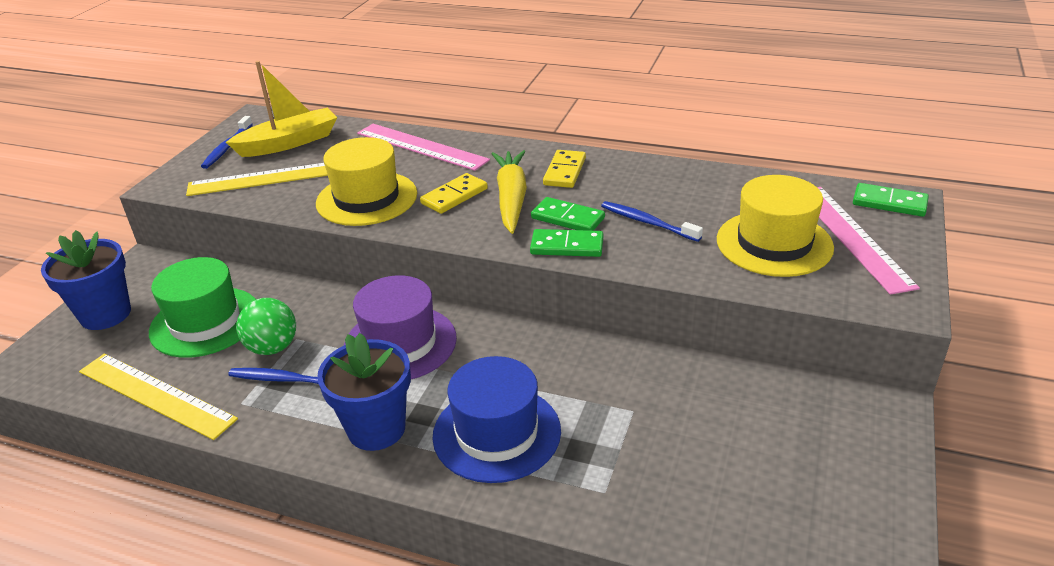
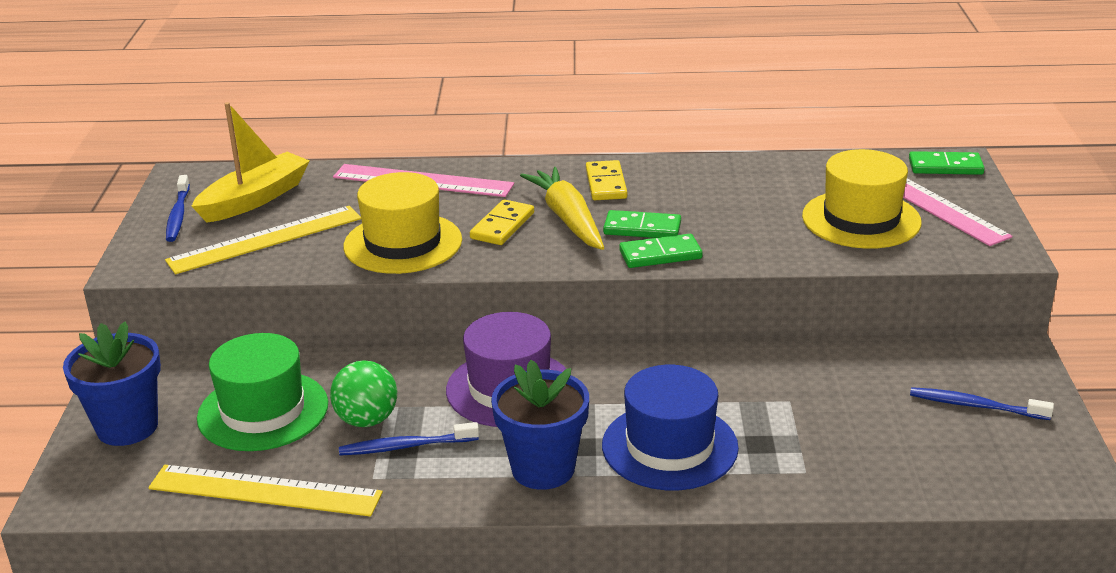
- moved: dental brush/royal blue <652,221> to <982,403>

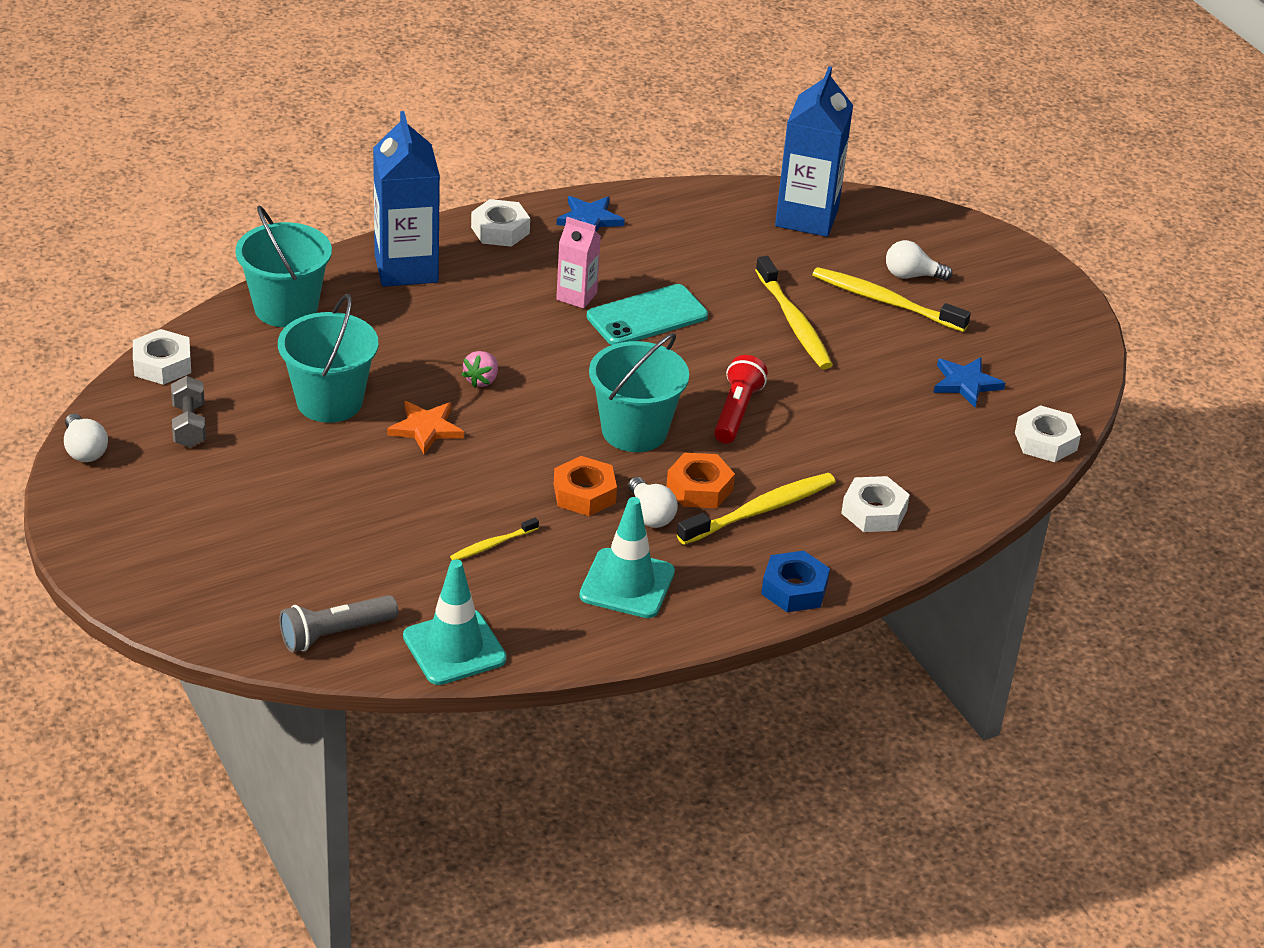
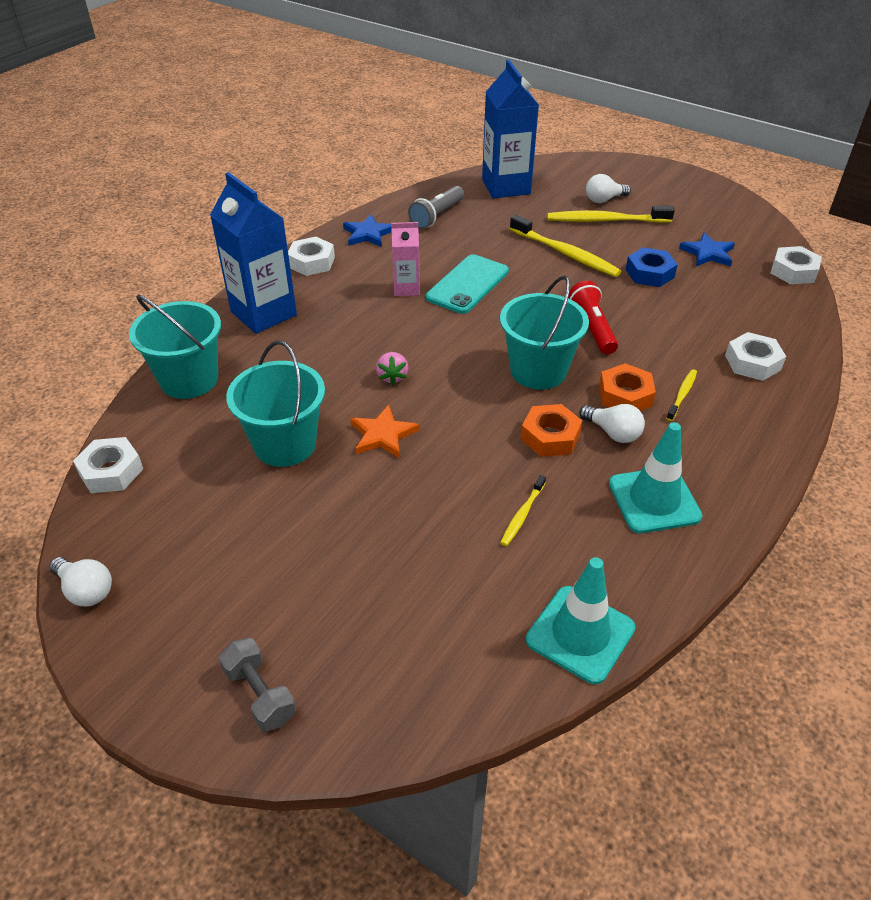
- moved: free weight/grey <188,412> to <257,685>
- moved: flashlight/grey <339,623> to <436,207>
- moved: hex nut/royal blue <795,581> to <652,267>
- resized: dental brush/bright yellow <756,509> = <681,395> x0.52

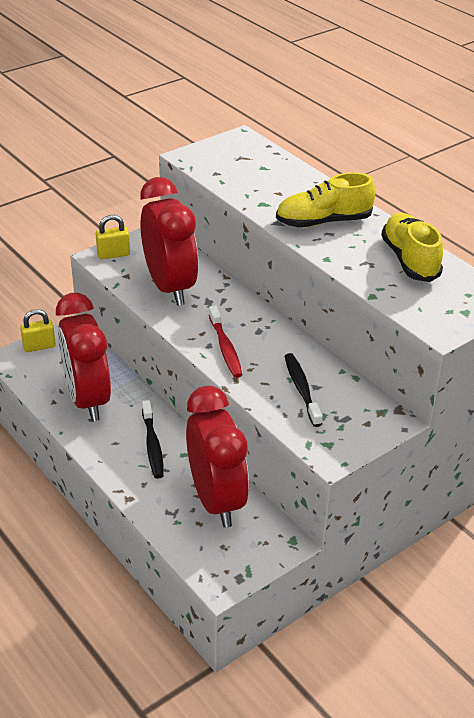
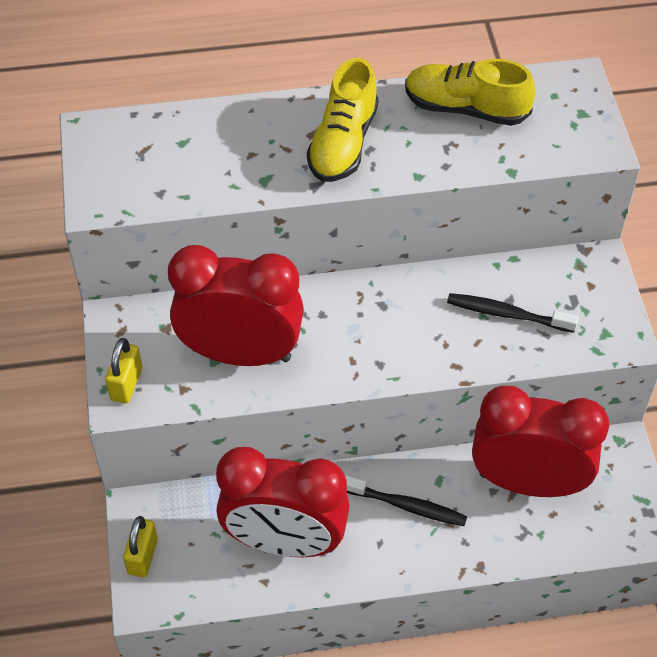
- removed: dental brush/scarlet <225,342>

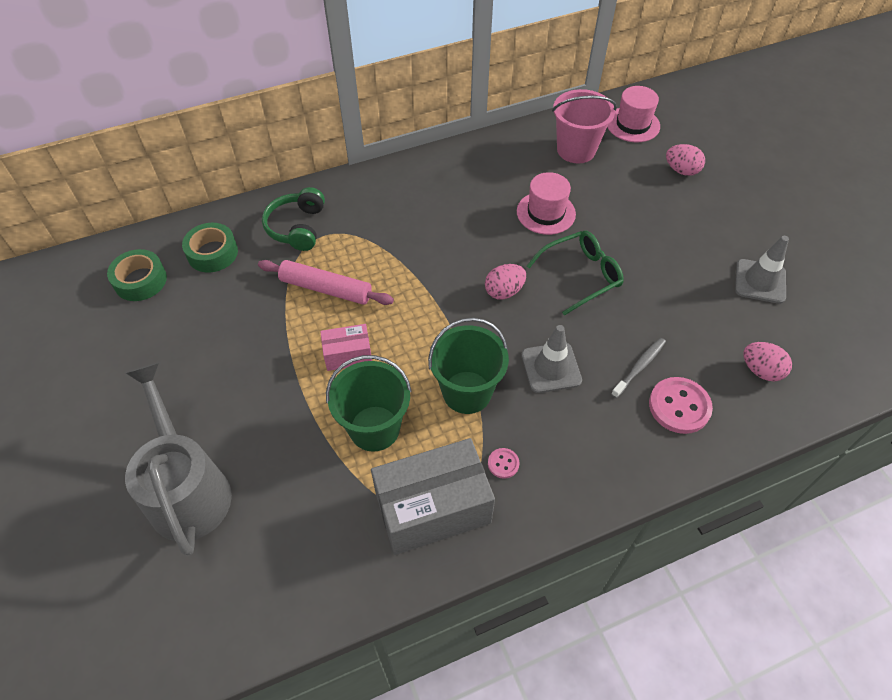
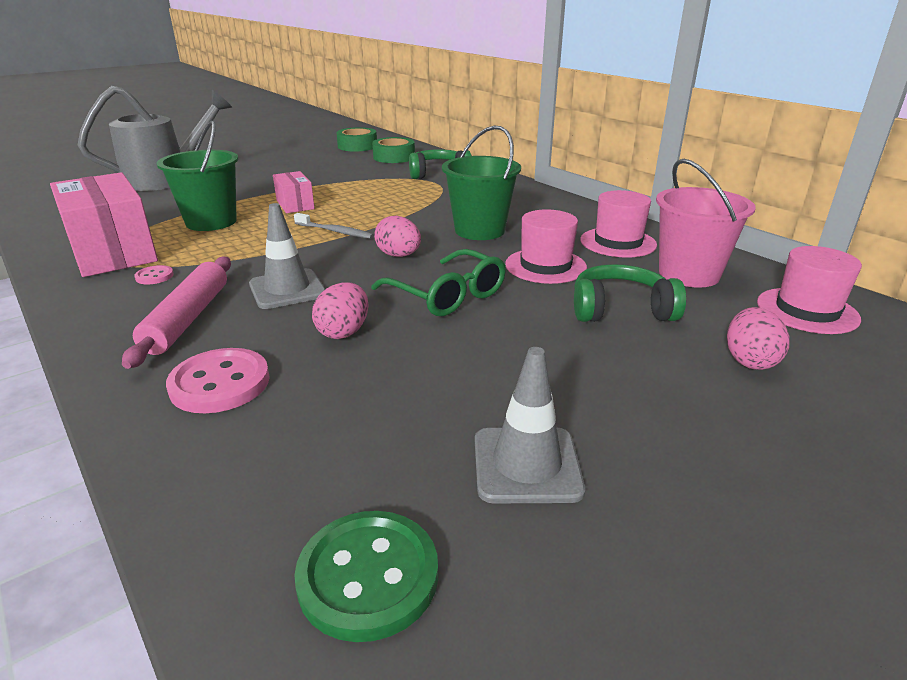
- recoloured: parcel/grey <433,496> to parcel/rosy <104,224>
- moved: rolling pin/rosy <326,282> to <176,312>
- moved: dental brush/grey <638,368> to <334,226>
- added: shirt button/green <366,576>
- moved: toy egg/rosy <767,361> to <340,310>
- moved: bucket/green <468,365> to <481,183>
- added: over-ear headphones/green <630,293>
- added: tall hat/rosy <618,223>

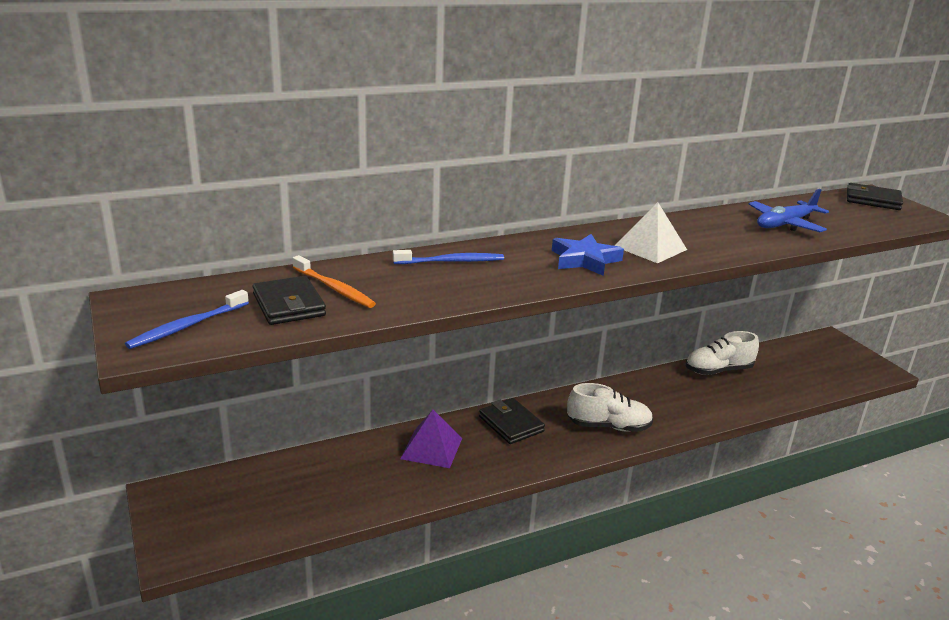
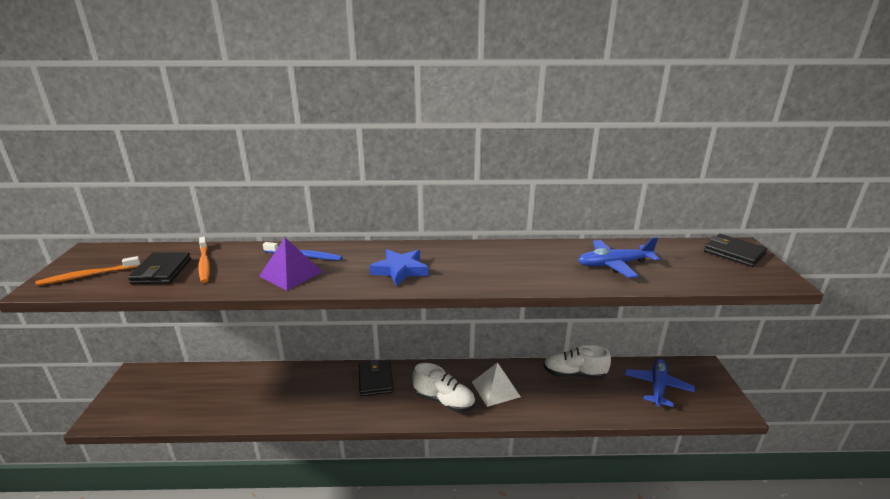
- recoloured: dental brush/royal blue <187,319> to dental brush/orange <87,271>
- moved: solid pyramid/violet <431,439> to <290,264>
- moved: solid pyramid/snow-white <651,232> to <496,384>
- added: aeroplane/royal blue <660,382>

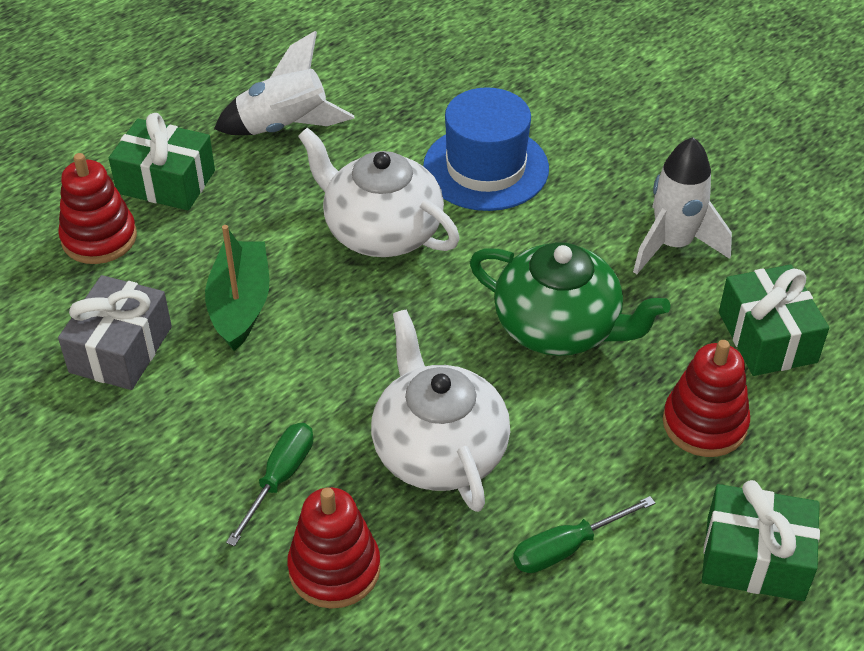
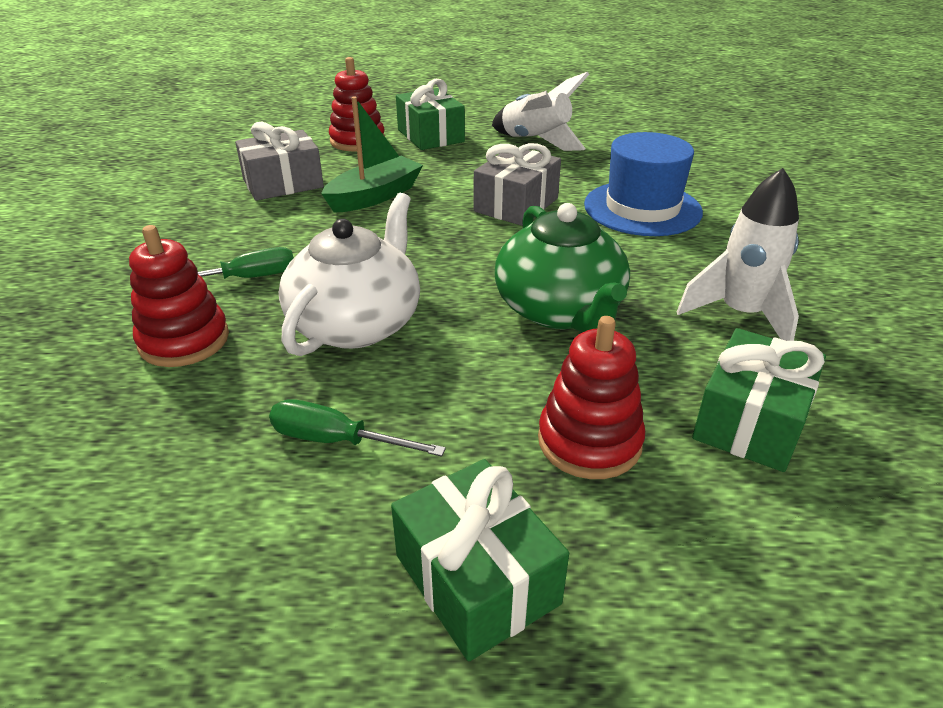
- replaced: teapot/snow-white <379,192> to wrapped gift/grey <517,184>

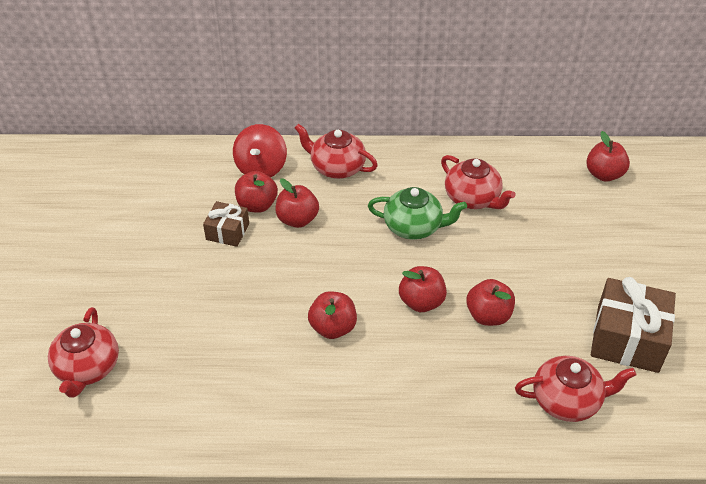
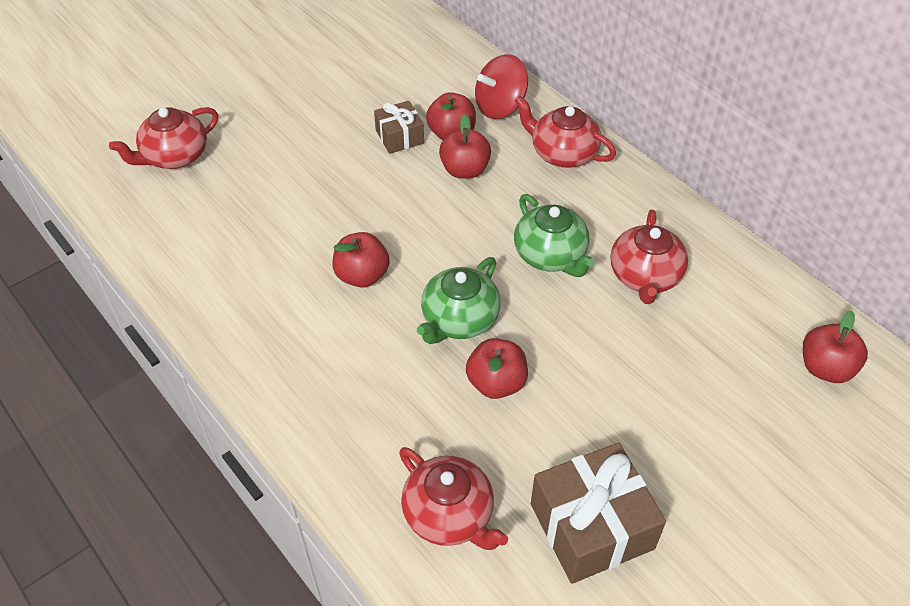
- replaced: toy apple/scarlet <423,289> to teapot/green <459,300>
- turned: teapot/scarlet <336,151> = <565,132> 45 degrees counterclockwise

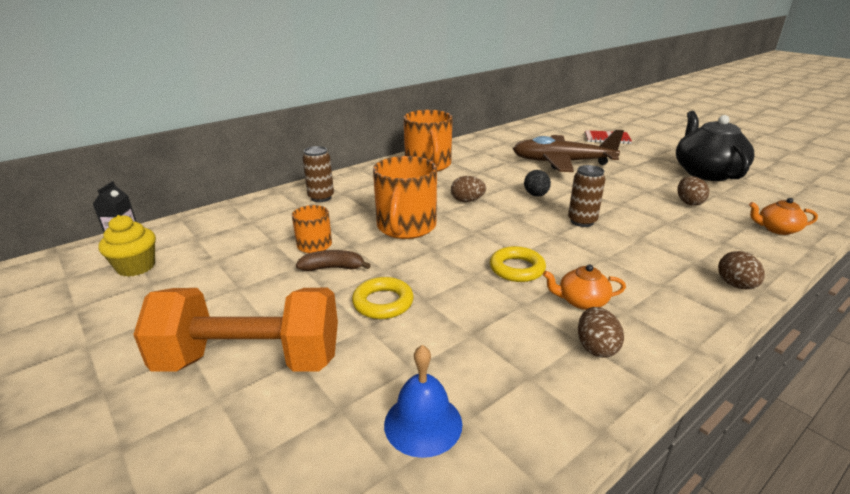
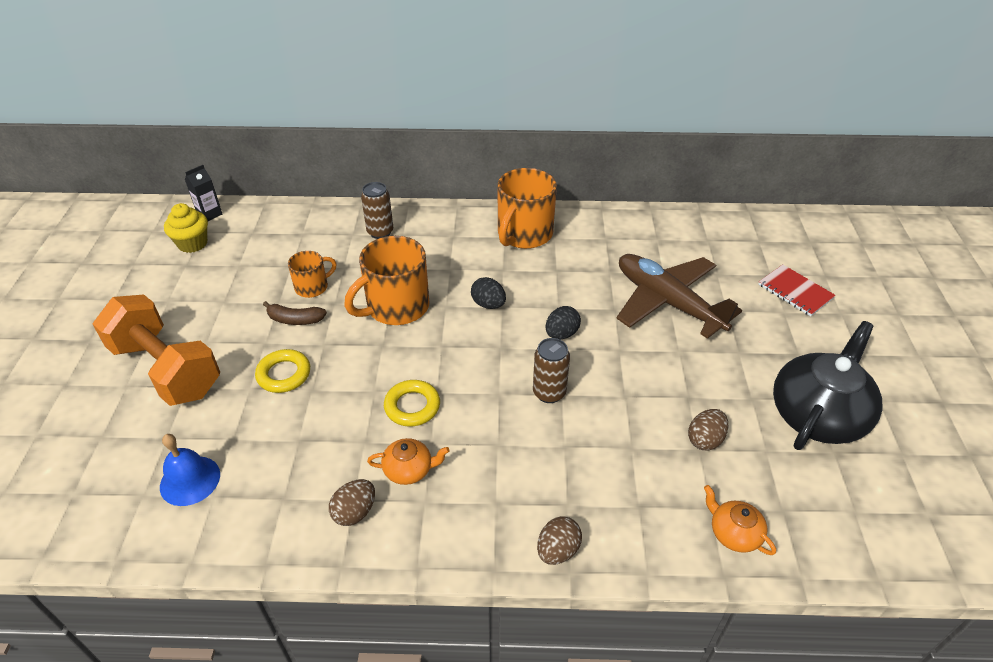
- turned: banana fruit/russet <333,260> = <295,313> 150 degrees clockwise
- turned: teapot/orange <584,287> = <408,461> 135 degrees clockwise
- recoloured: toy egg/russet <468,189> to toy egg/jet-black <488,293>

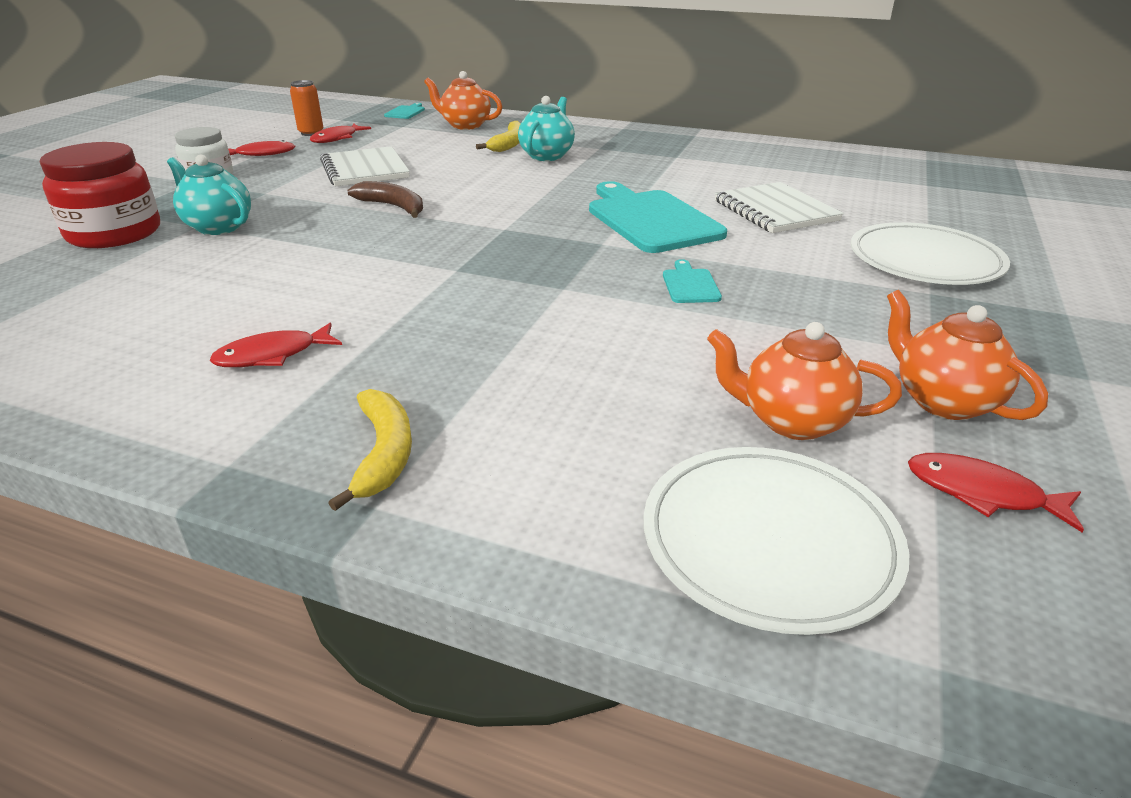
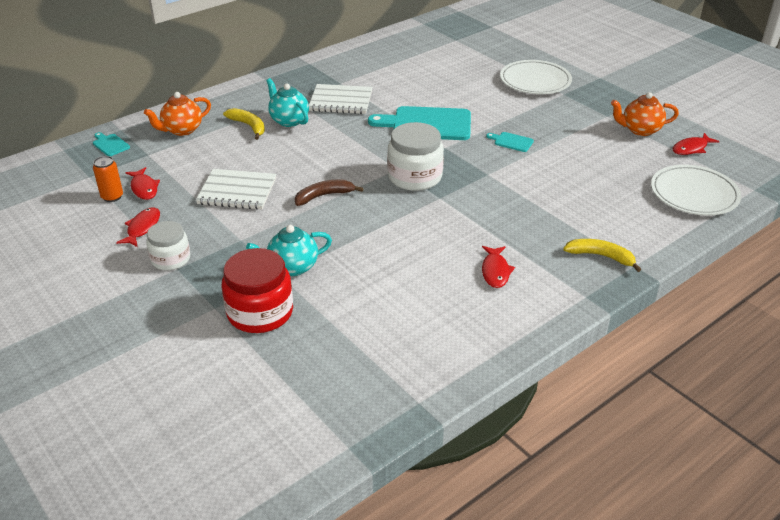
- moved: notebook/snow-white <779,207> to <340,99>
- added: preserve jar/snow-white <415,156>
- removed: teapot/orange <804,381>

